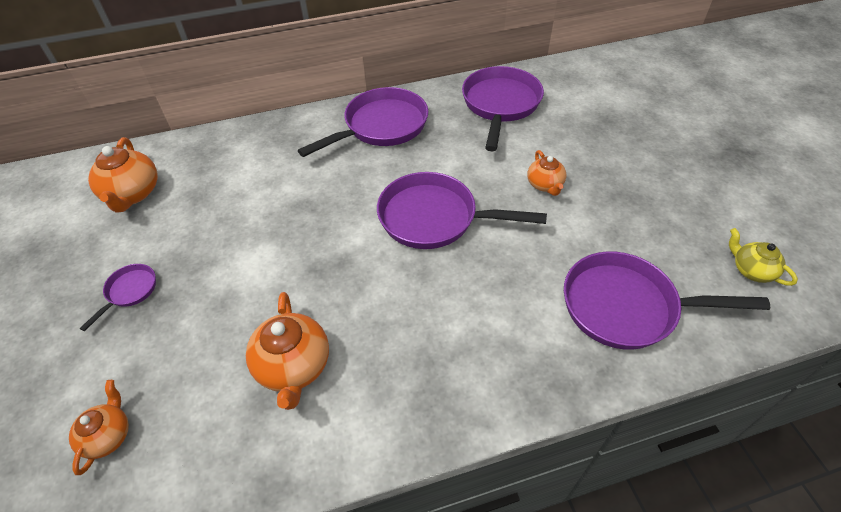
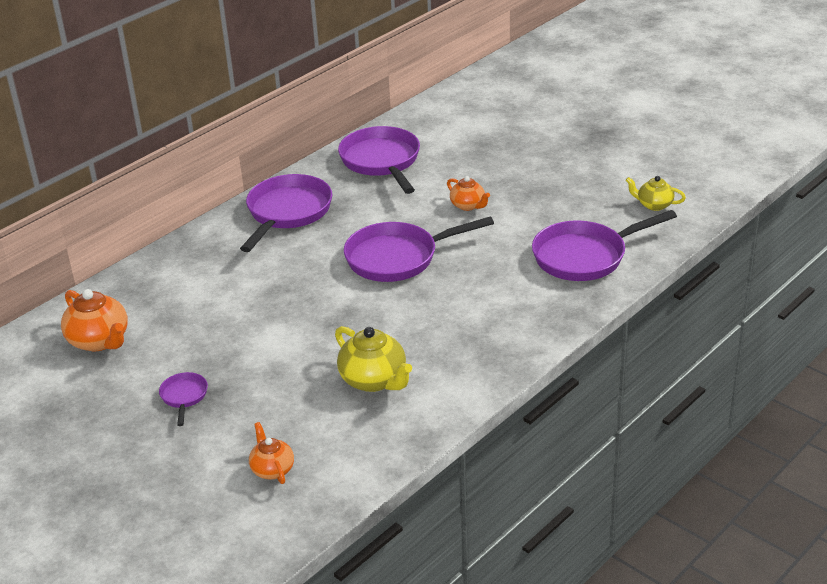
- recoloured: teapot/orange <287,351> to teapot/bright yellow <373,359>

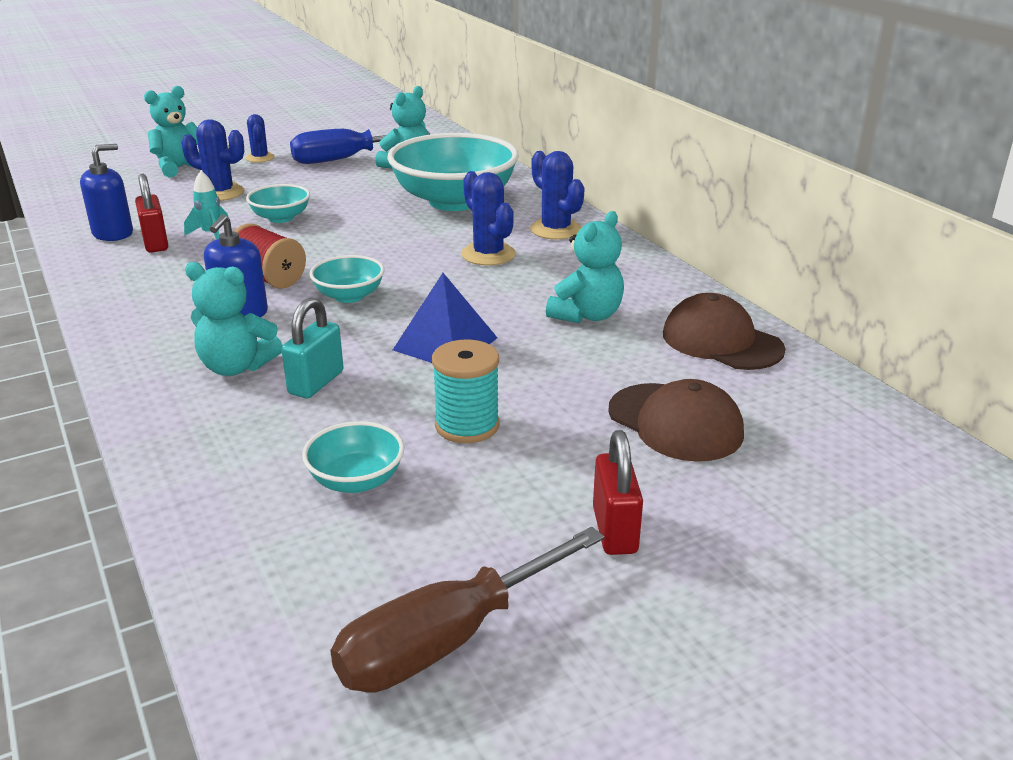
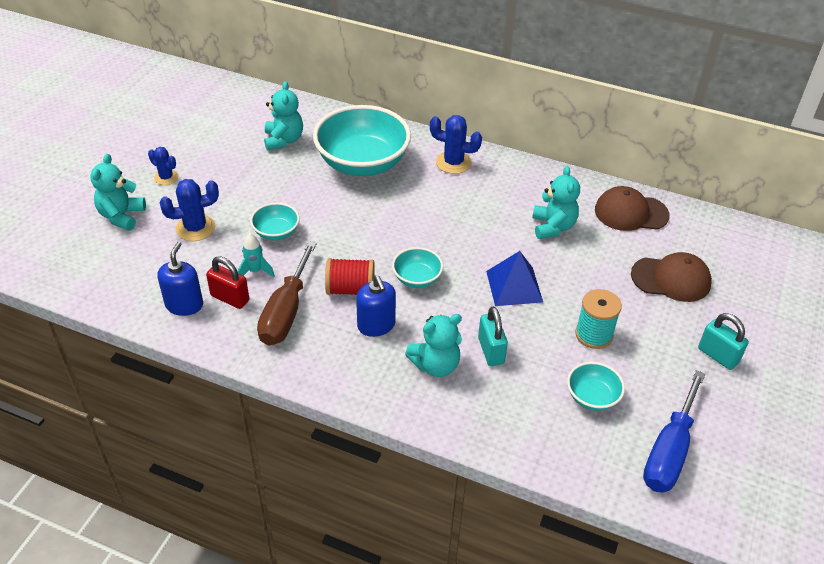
- moved: hand screwdriver/russet <468,610> to <287,293>
- moved: hand screwdriver/royal blue <360,146> to <674,431>
- recoloured: small lock/scarlet <618,492> to small lock/teal <723,341>
- removed: prickly plant/royal blue <488,218>

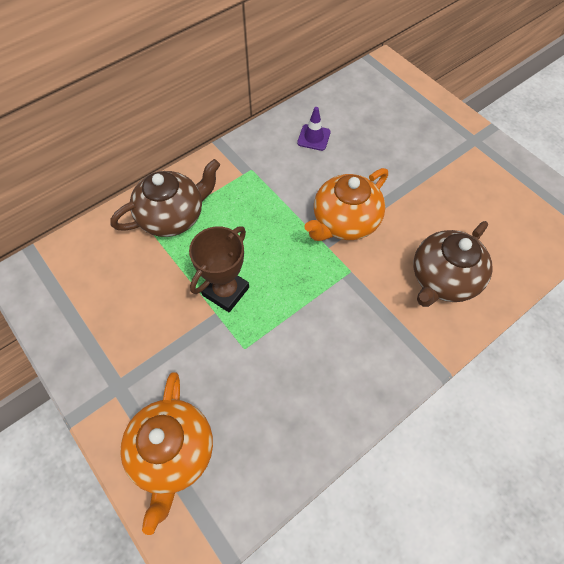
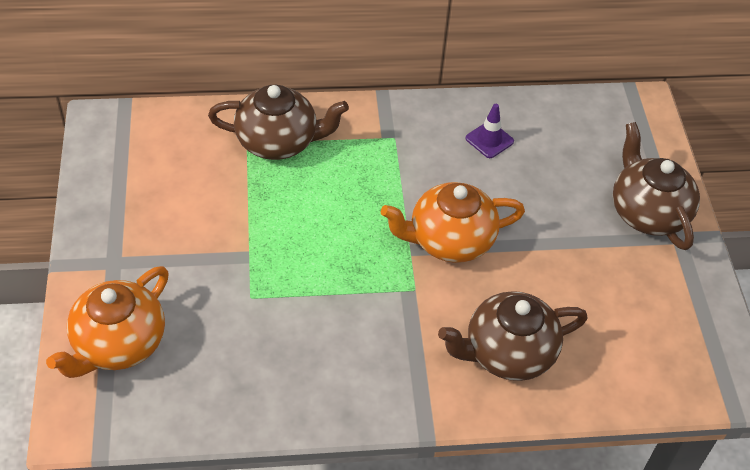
- added: teapot/russet <656,186>
- removed: award cup/russet <219,269>

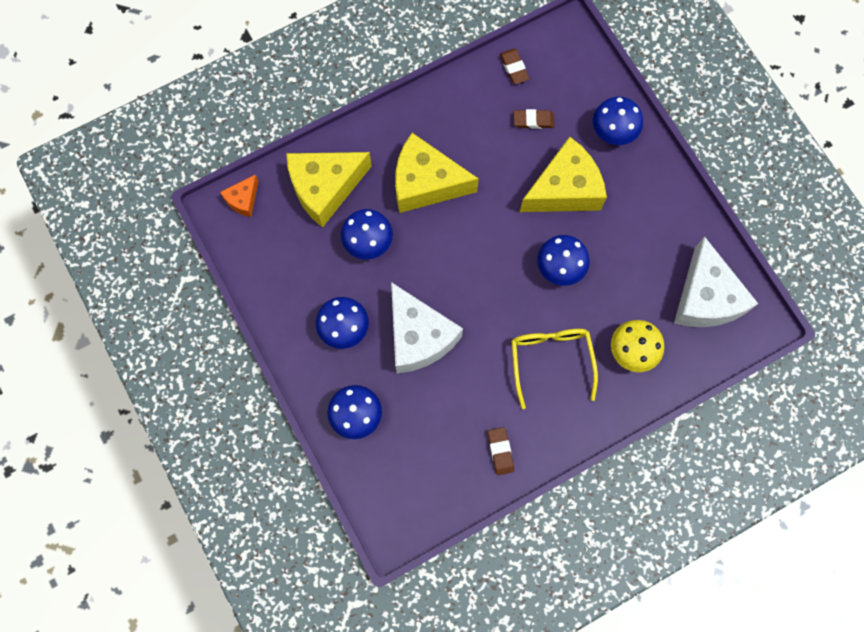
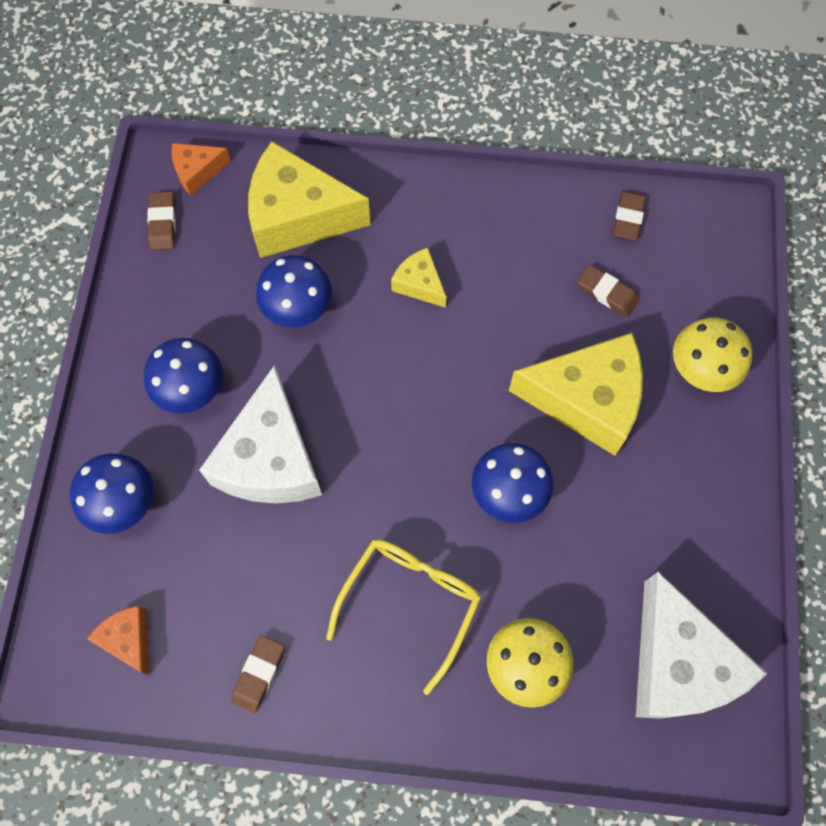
- added: piece of cheese/orange <118,640>
- added: eraser/russet <161,221>
- resized: piece of cheese/bright yellow <437,173> = <418,277> x0.48
- turned: piece of cheese/snow-white <716,281> = <702,645> 45 degrees counterclockwise
- recoloured: mushroom/royal blue <618,121> to mushroom/bright yellow <713,354>

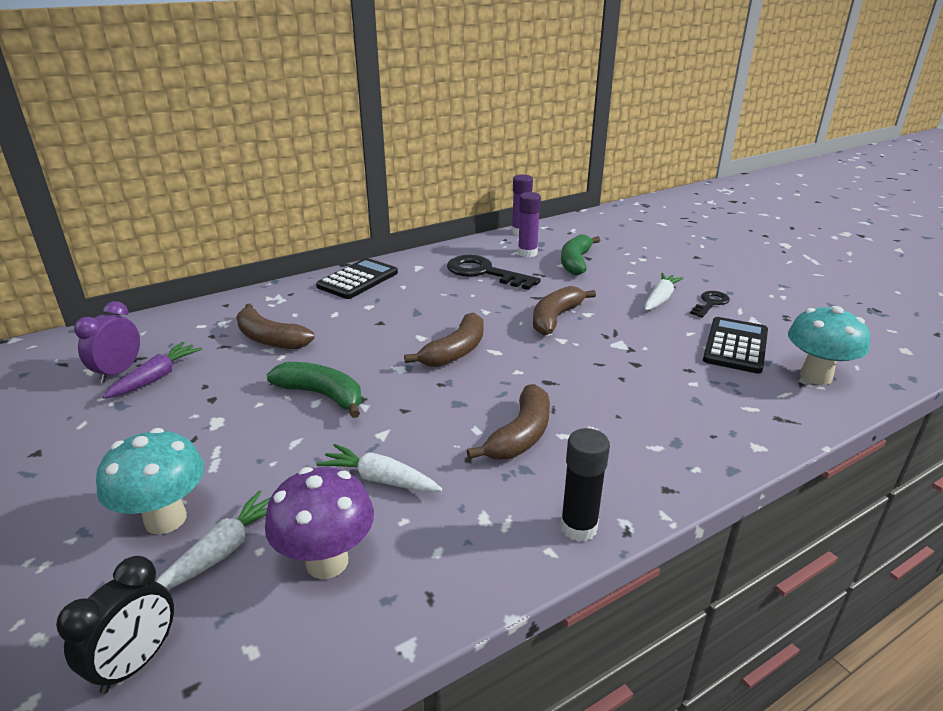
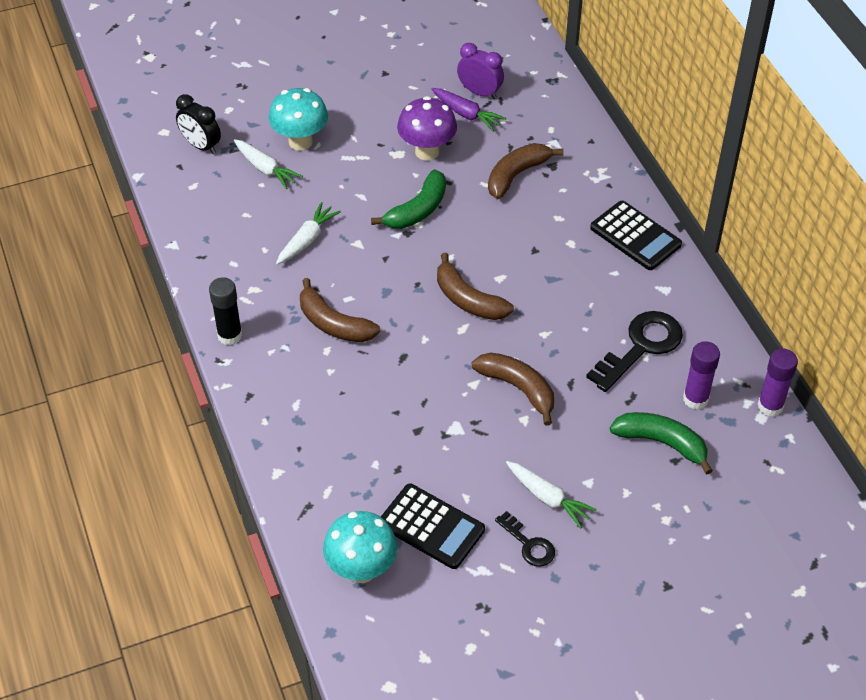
- moved: mushroom/violet <319,523> to <427,128>

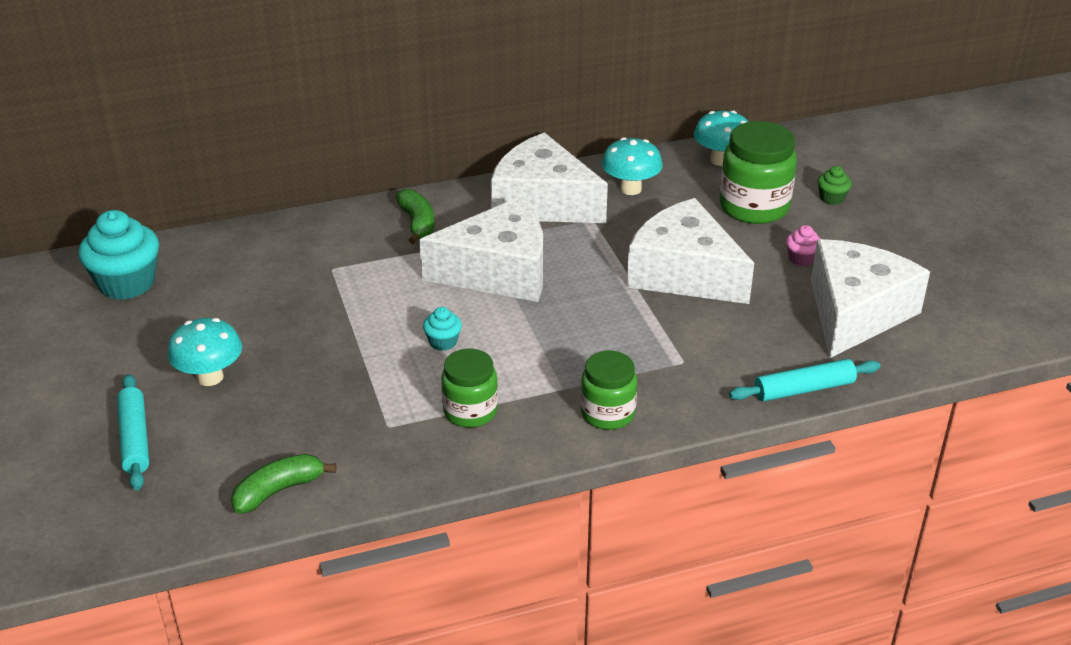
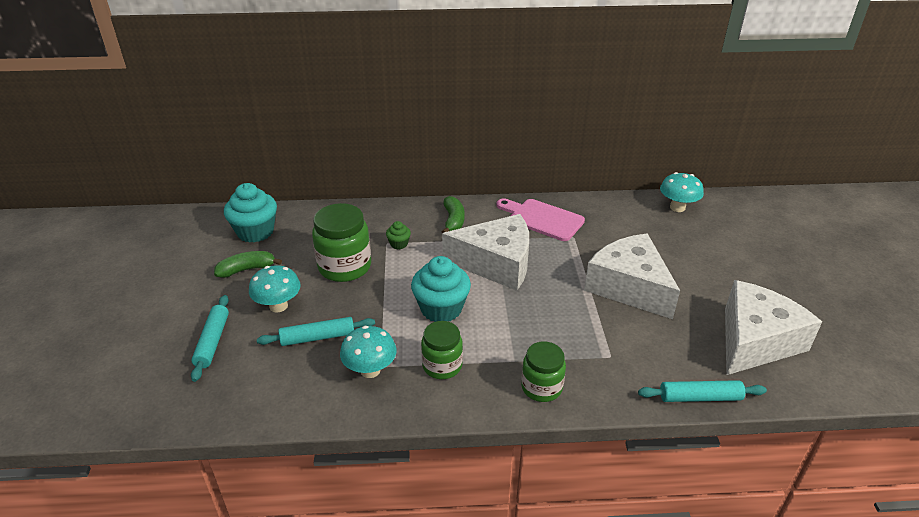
- moved: banana fruit/green <284,484> to <248,264>
- added: rolling pin/teal <316,331>
- moved: preserve jar/green <758,172> to <341,242>
- moved: mushroom/teal <632,166> to <368,352>
- moved: muffin/green <835,185> to <398,235>
- resized: muffin/teal <442,329> = <441,289> x2.11
- replaced: piece of cheese/snow-white <549,177> to bread board/rosy <540,220>
- removed: muffin/rosy <803,245>

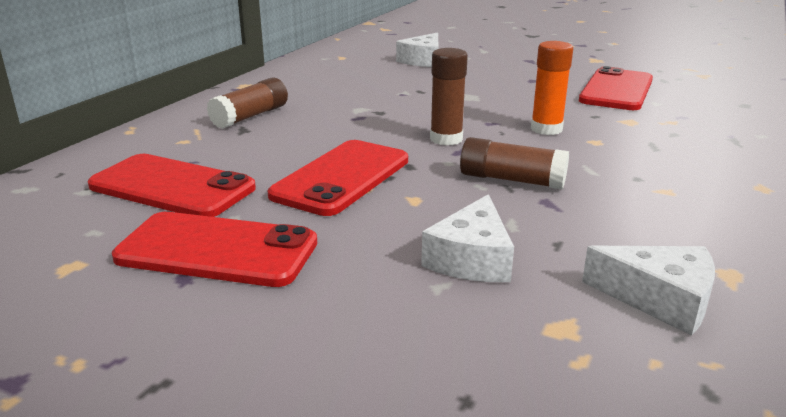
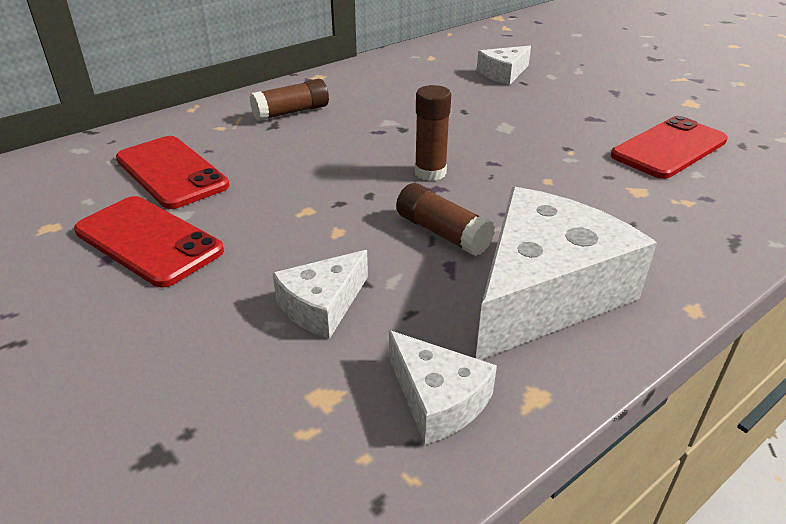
- added: piece of cheese/snow-white <566,273>
- removed: mobile phone/scarlet <338,178>
- removed: glue/orange <552,88>

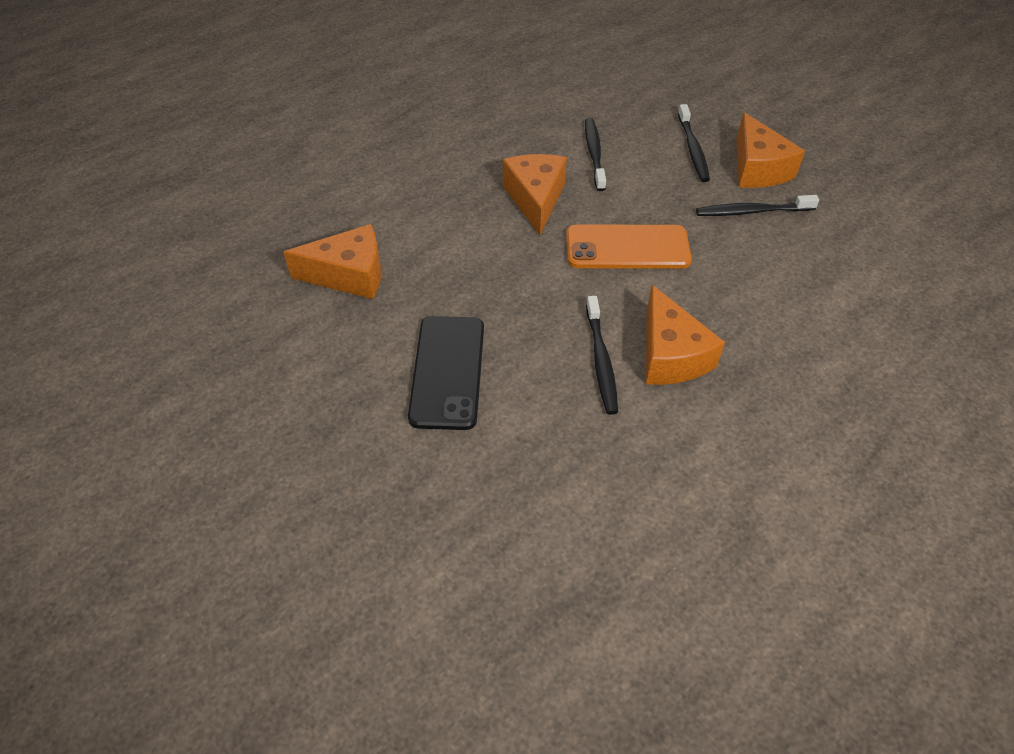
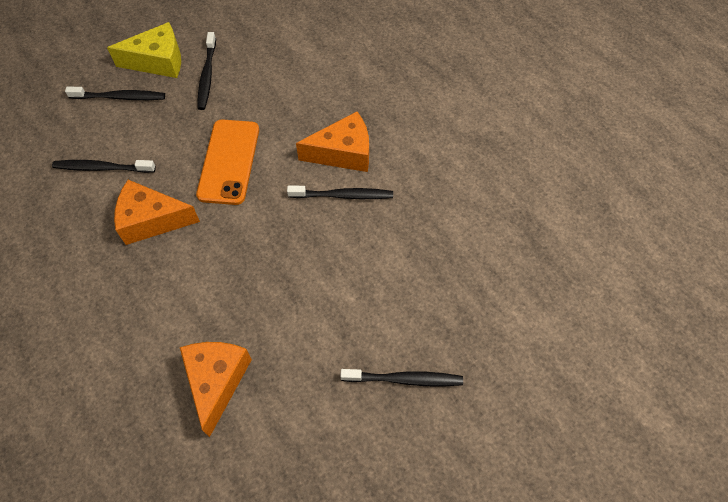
- recoloured: piece of cheese/orange <770,150> to piece of cheese/bright yellow <144,50>
- added: dental brush/jet-black <401,378>
- removed: mobile phone/jet-black <446,373>

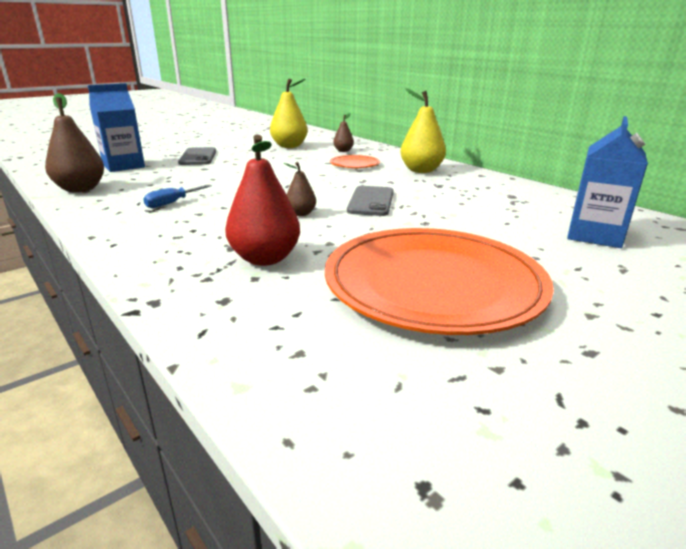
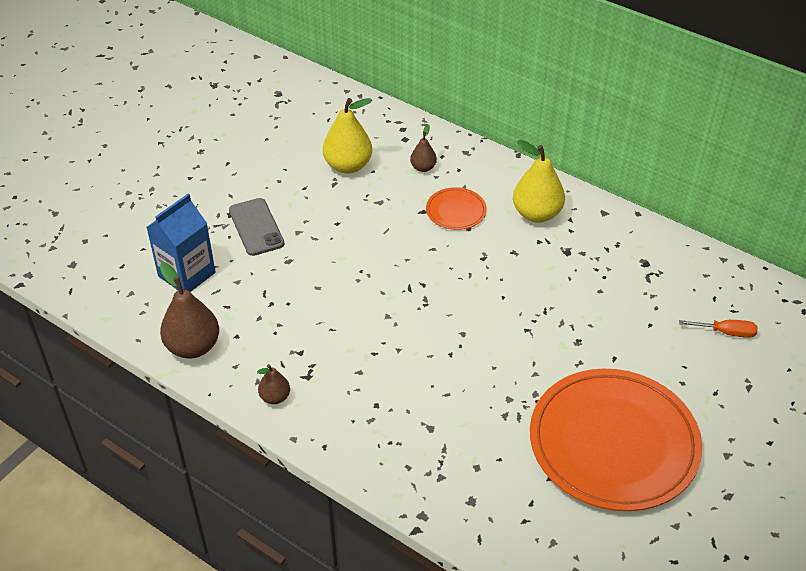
- moved: pear/russet <300,189> to <273,384>
- replaced: milk carton/royal blue <607,182> to hand screwdriver/orange <718,329>
- removed: hand screwdriver/royal blue <177,196>
- removed: pear/scarlet <262,200>
- removed: mobile phone/grey <370,201>

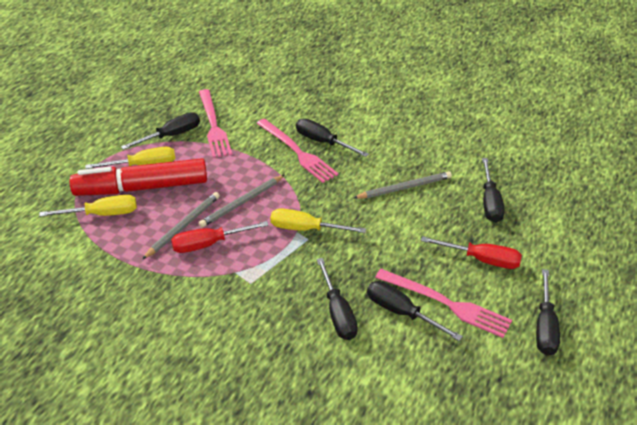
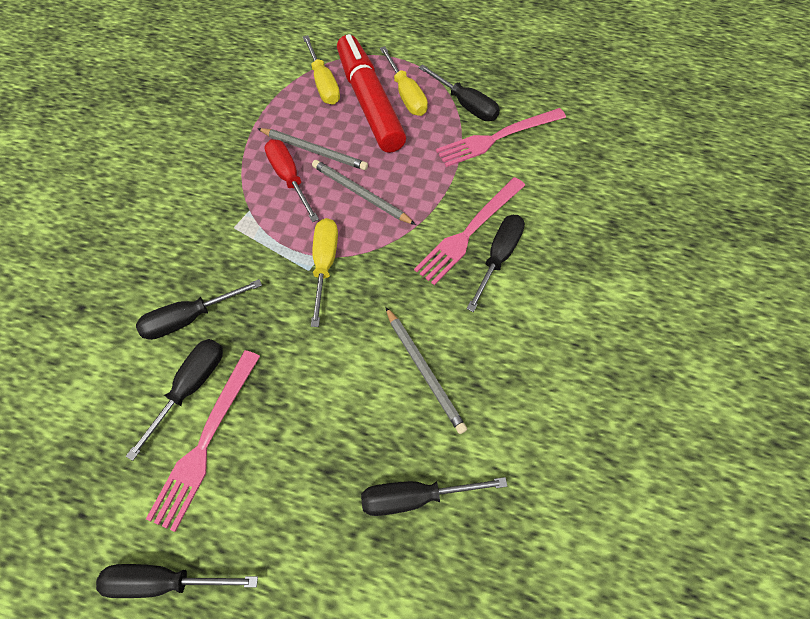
- removed: hand screwdriver/scarlet <471,252>

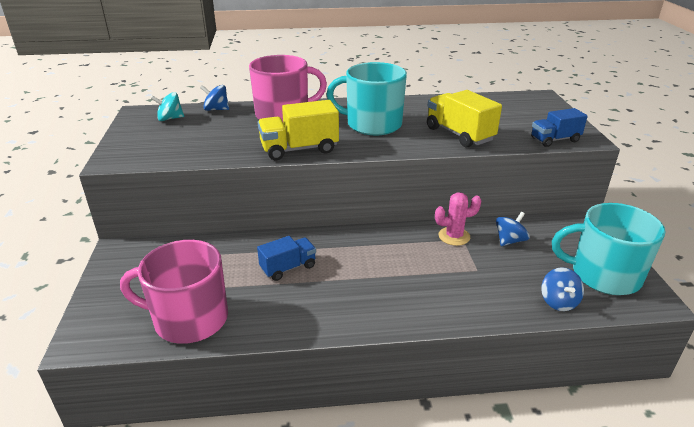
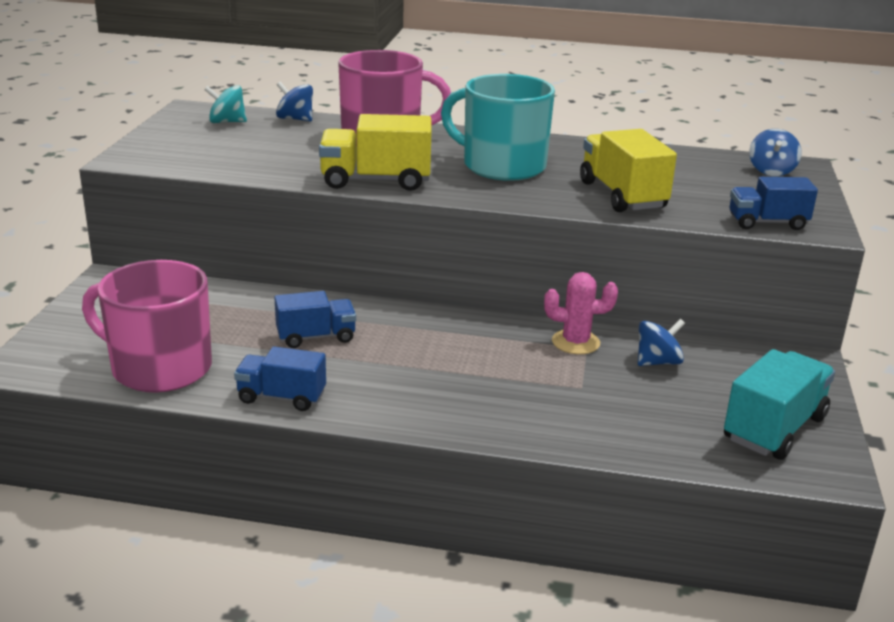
- added: truck/royal blue <280,379>
- replaced: coffee mug/teal <609,249> to truck/teal <779,404>
- moved: toy top/royal blue <562,289> to <775,152>

